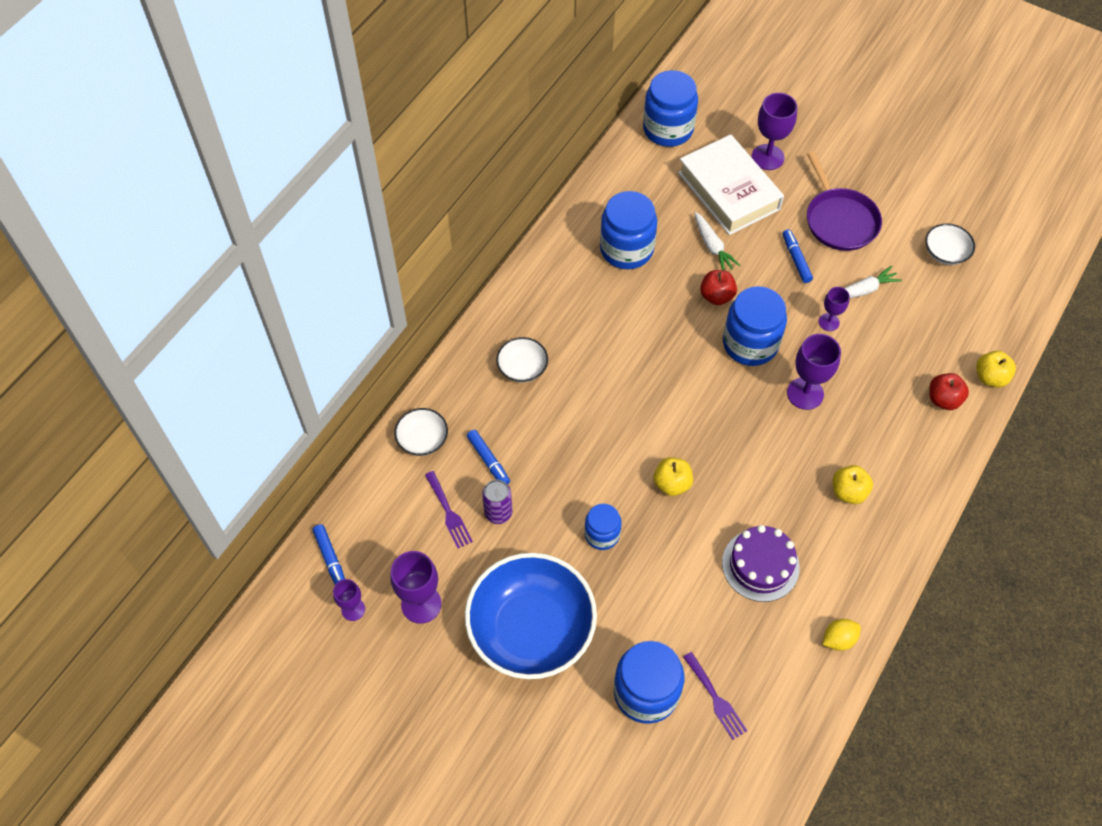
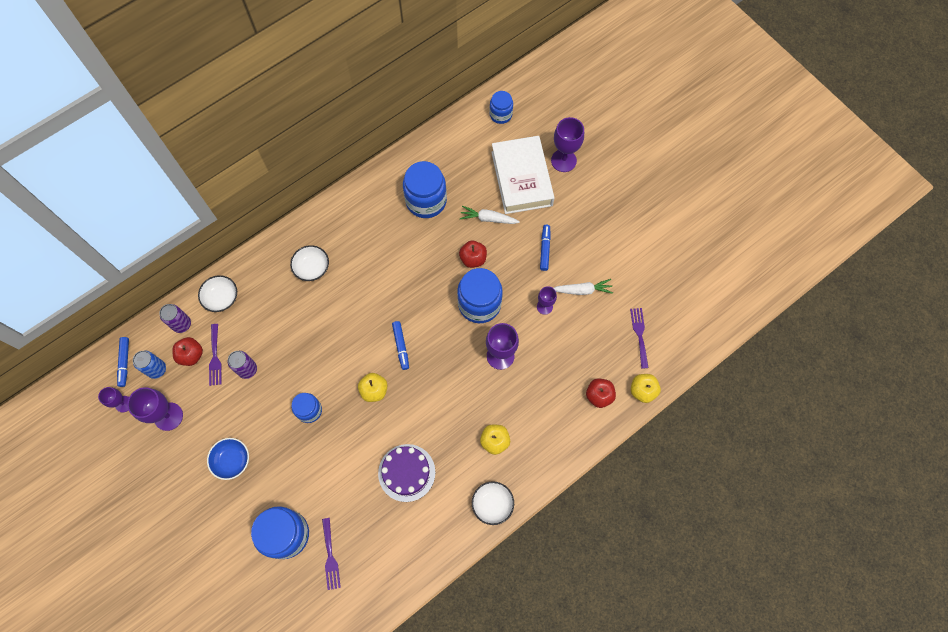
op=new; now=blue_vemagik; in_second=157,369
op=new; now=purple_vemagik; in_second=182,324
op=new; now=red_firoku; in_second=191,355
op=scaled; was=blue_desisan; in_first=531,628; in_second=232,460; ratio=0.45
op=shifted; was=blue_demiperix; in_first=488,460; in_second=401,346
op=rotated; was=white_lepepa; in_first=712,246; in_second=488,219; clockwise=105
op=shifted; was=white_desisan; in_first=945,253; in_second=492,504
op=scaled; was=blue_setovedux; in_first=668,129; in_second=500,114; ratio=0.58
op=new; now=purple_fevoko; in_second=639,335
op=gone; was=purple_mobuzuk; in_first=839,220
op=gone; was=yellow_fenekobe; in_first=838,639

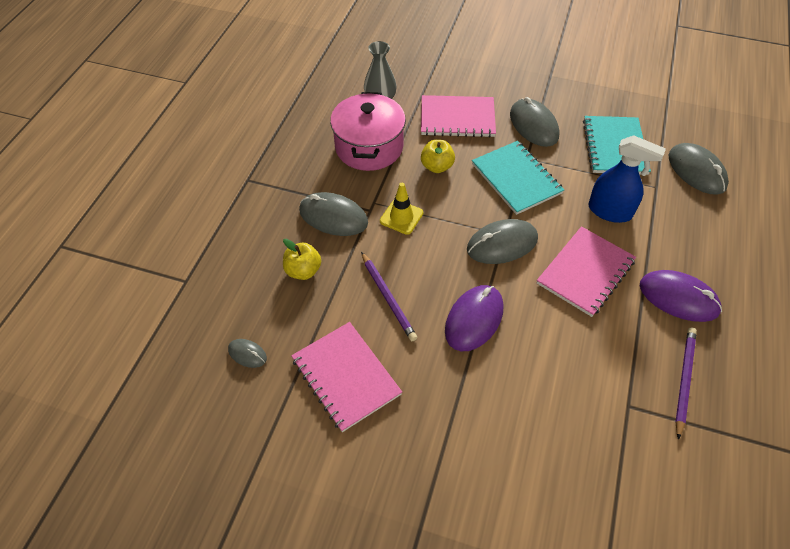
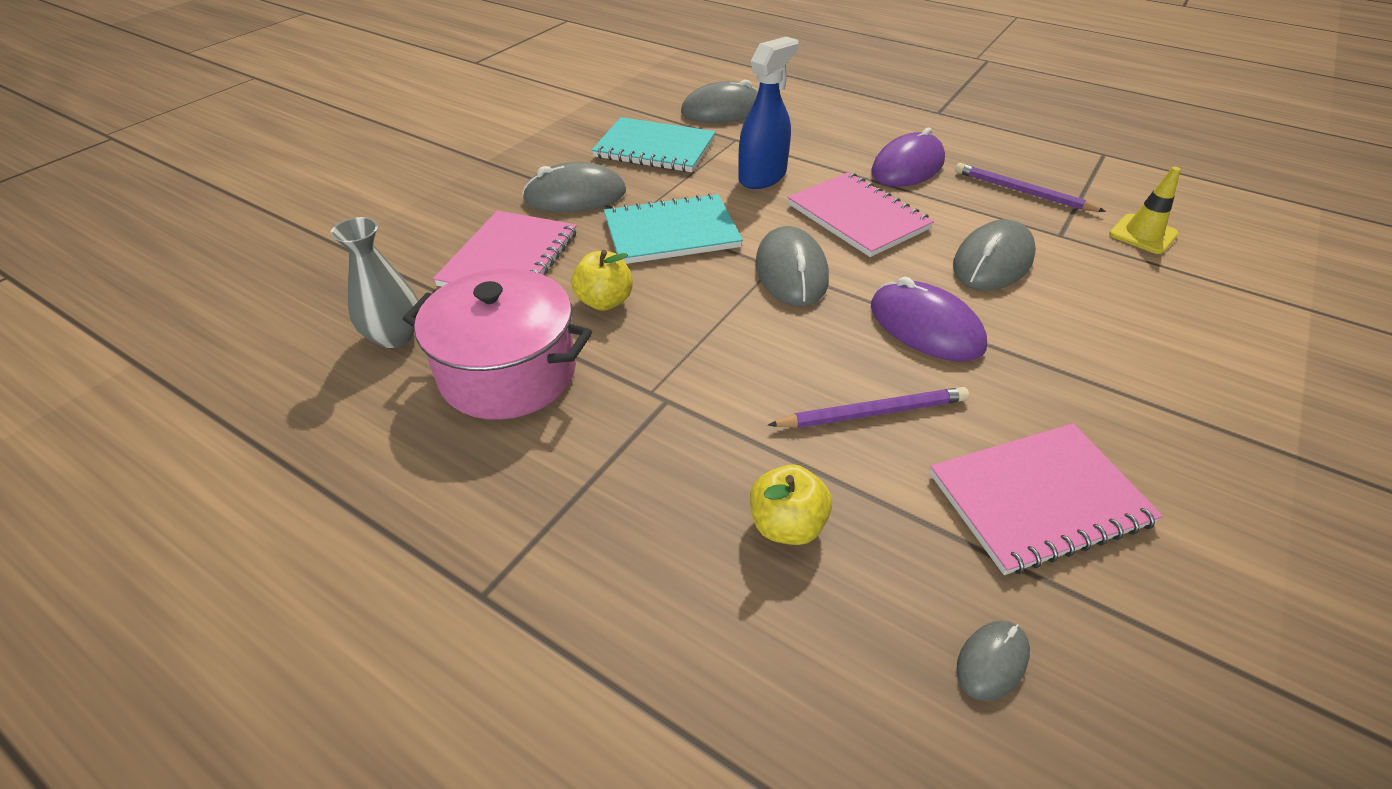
op=shifted; was=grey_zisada; in_first=333,217; in_second=992,261
op=shifted; was=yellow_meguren; in_first=401,217; in_second=1143,234

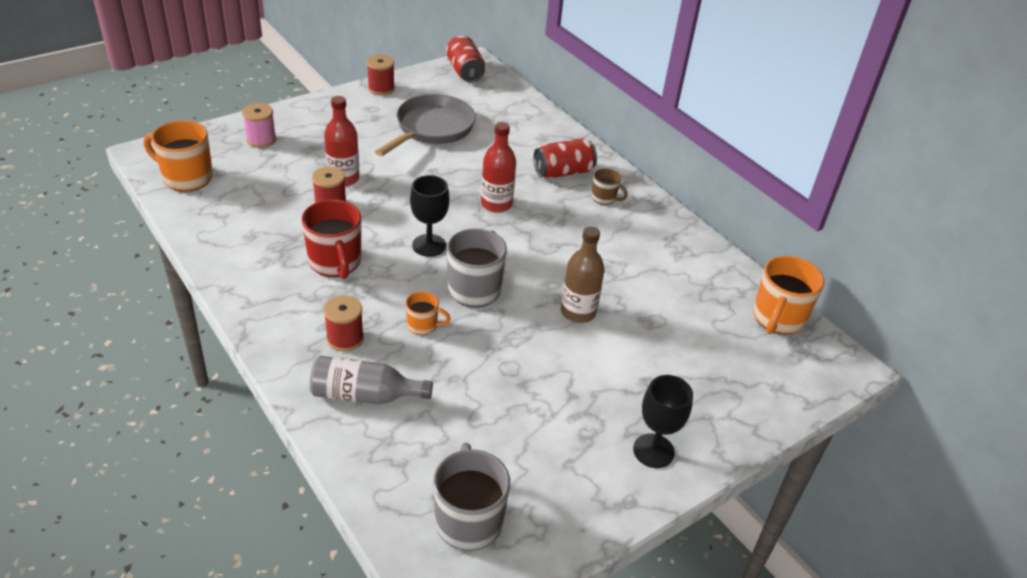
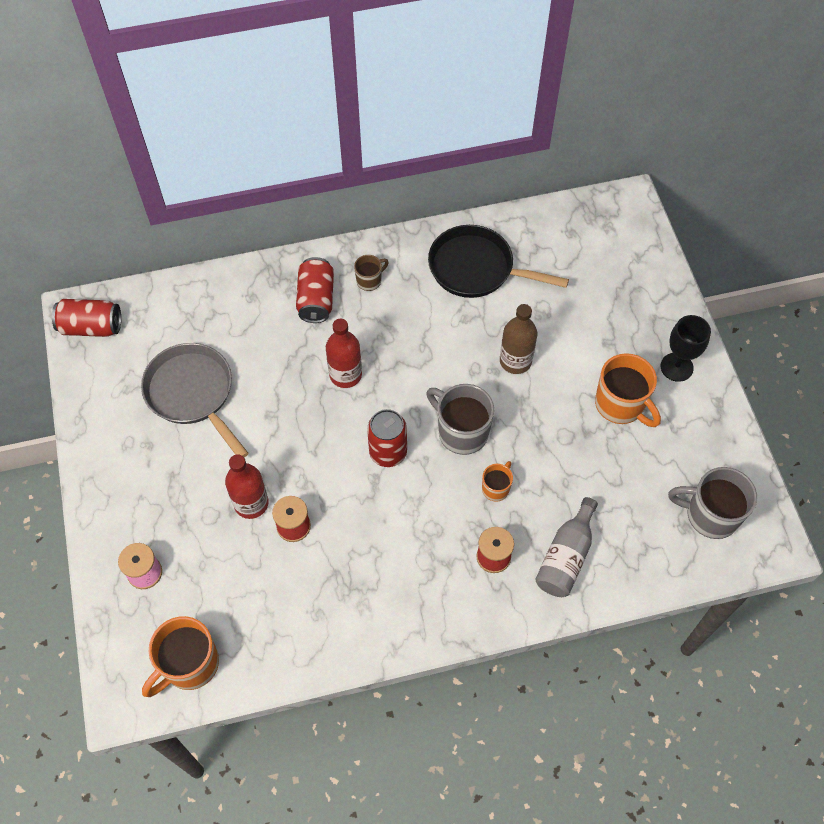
op=swapped; was=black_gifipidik; now=red_vemagik; in_first=429,245; in_second=388,452
op=new; now=black_mobuzuk; in_second=476,268
op=shifted; was=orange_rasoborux; in_first=777,318; in_second=620,405
op=gone; was=red_rasoborux; in_first=335,262
op=gone; was=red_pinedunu; in_first=381,88

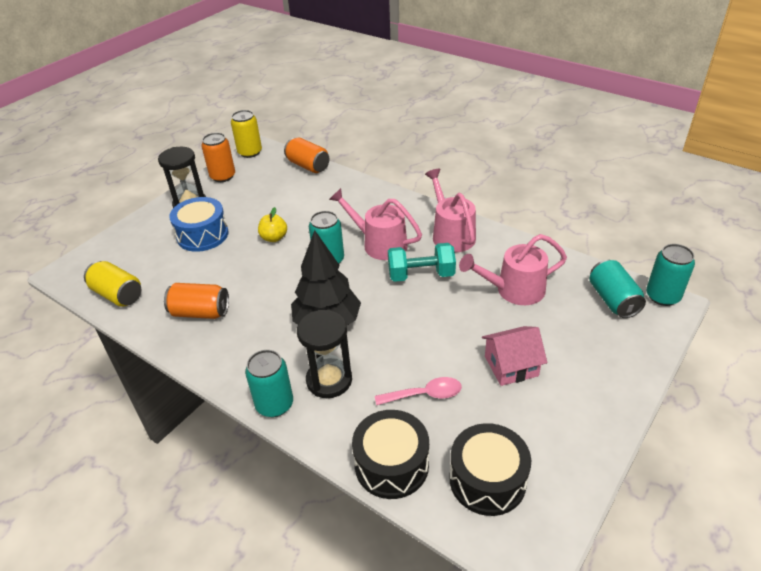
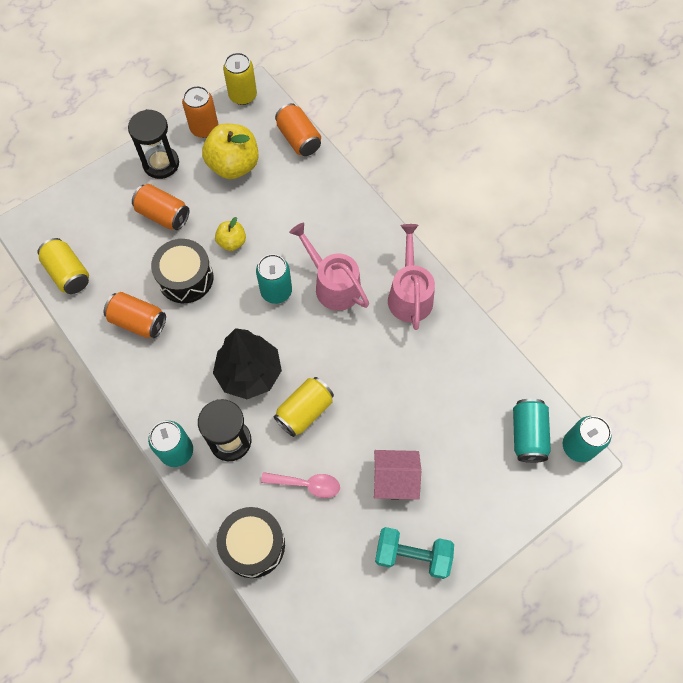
op=swapped; was=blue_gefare; now=orange_vemagik; in_first=202,235; in_second=163,215
op=shifted; was=black_gefare; in_first=487,480; in_second=185,278
op=new; now=yellow_firoku; in_second=234,165
op=new; now=yellow_vemagik; in_second=304,411
op=shifted; was=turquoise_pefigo; in_first=421,275; in_second=412,555
op=gone; was=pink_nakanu; in_first=513,290

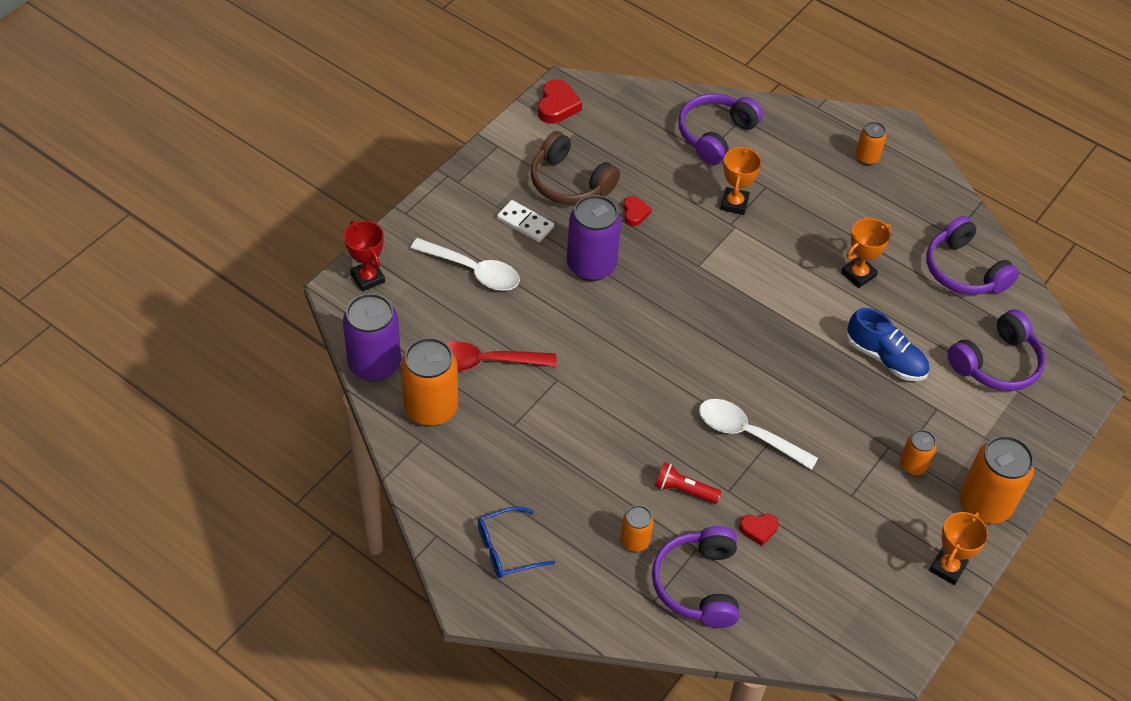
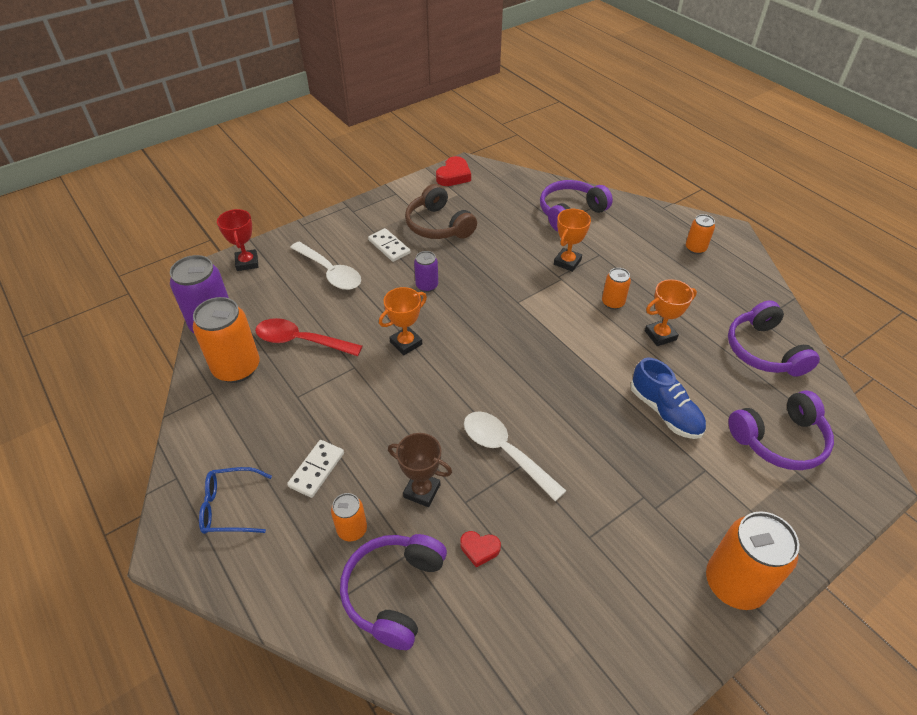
op=new; now=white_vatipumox; in_second=317,470
op=shifted; was=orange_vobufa; in_first=947,567; in_second=406,343
op=swapped; was=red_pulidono; now=brown_vobufa; in_first=684,490; in_second=422,491
op=scaled; was=purple_vemagik; in_first=591,265; in_second=427,286; ratio=0.53
op=shifted; was=orange_vemagik; in_first=912,465; in_second=612,303
op=gone; was=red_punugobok; in_first=635,213

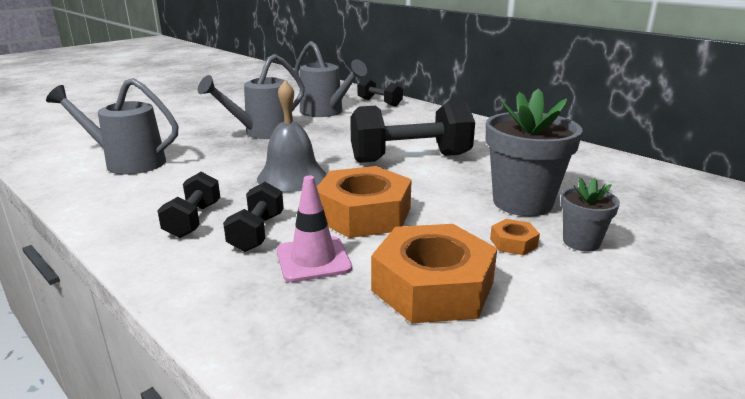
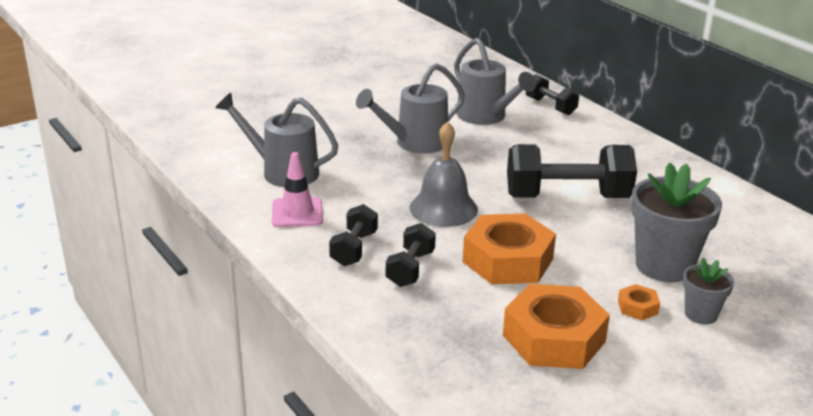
op=shifted; was=pink_meguren; in_first=313,259; in_second=297,213

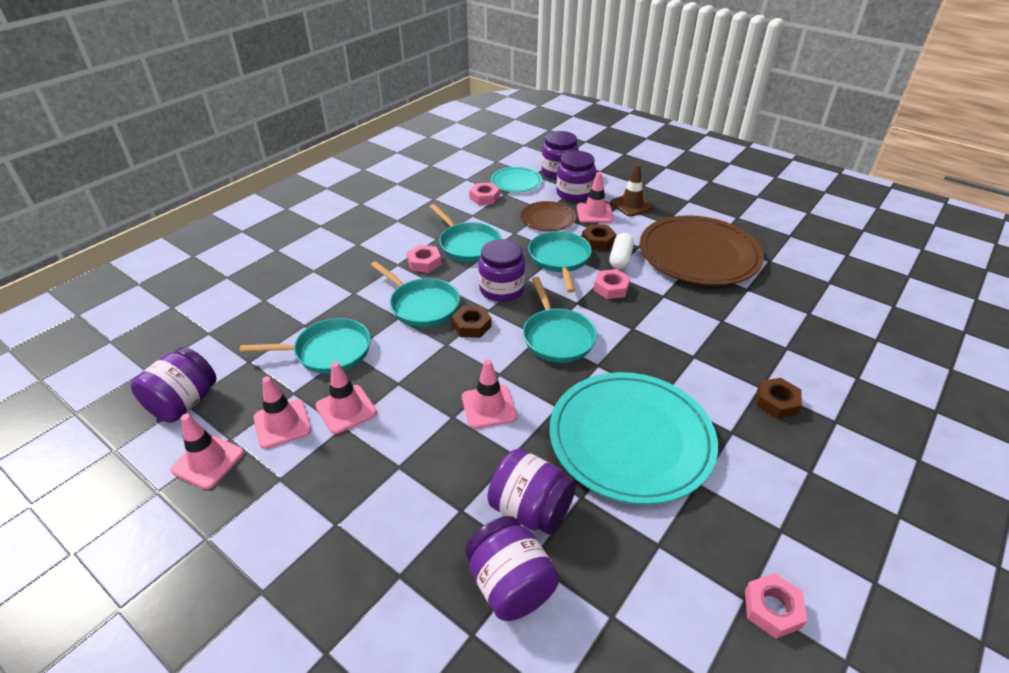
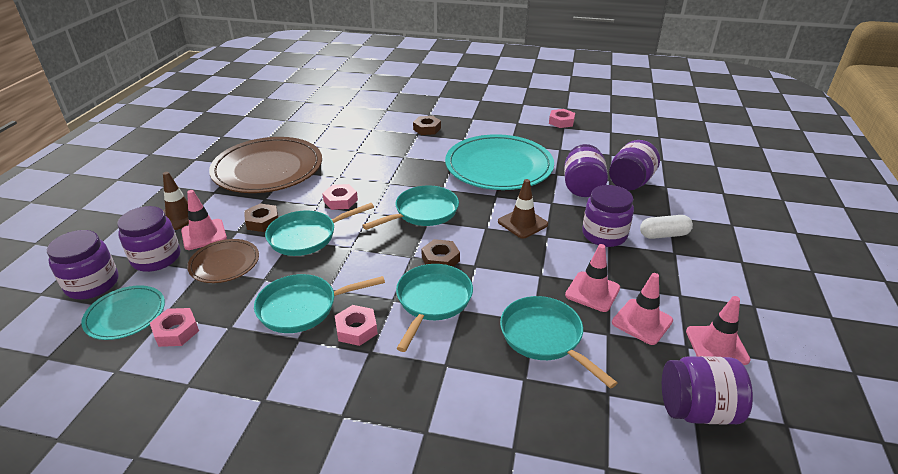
op=rotated; was=turquoise_mobuzuk; in_first=467,244; in_second=303,307; clockwise=-135
op=repainted; was=pink_meguren; now=brown_meguren; in_first=488,407; in_second=522,223
op=shifted; was=purple_setovedux; in_first=501,289; in_second=604,235
op=shifted; was=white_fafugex; in_first=620,259; in_second=663,235

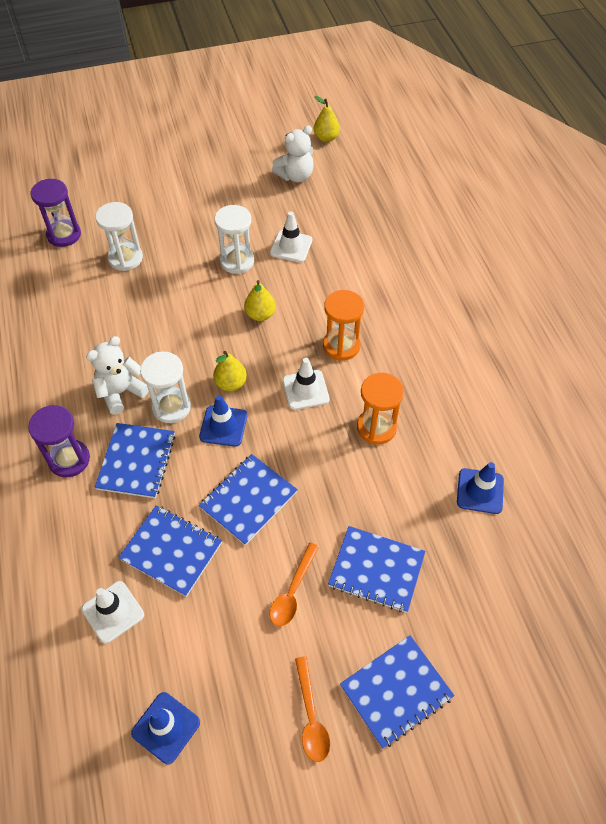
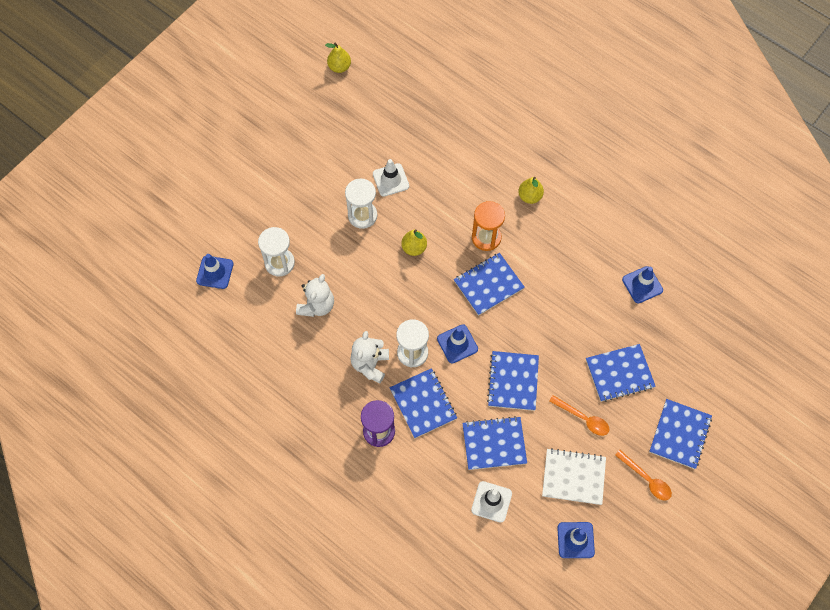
op=swapped; was=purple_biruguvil; now=blue_meguren; in_first=64,235; in_second=215,272
op=shifted; was=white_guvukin; in_first=295,176; in_second=317,305
op=swapped; was=white_meguren; now=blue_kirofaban; in_first=305,390; in_second=488,284
op=shifted; was=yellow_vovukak; in_first=231,383; in_second=530,196
op=new; now=white_kirofaban; in_second=573,477
op=rotated; was=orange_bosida; in_first=292,591; in_second=583,418; clockwise=-45
op=gone; was=orange_biruguvil; in_first=376,427

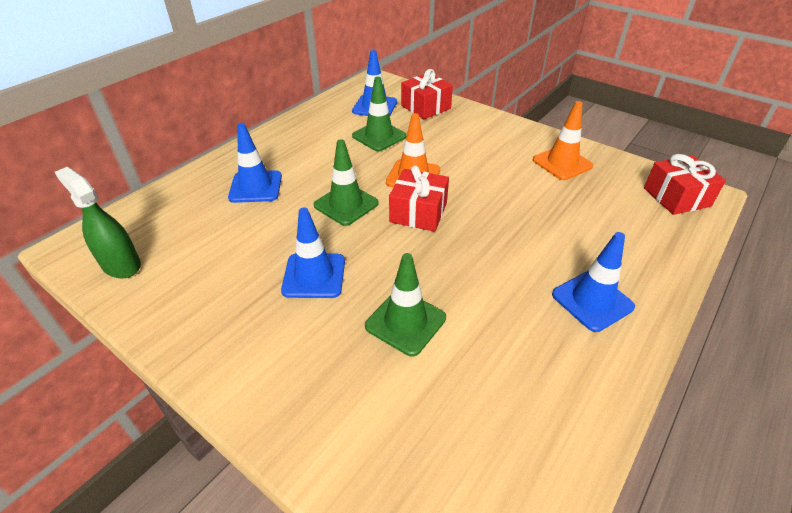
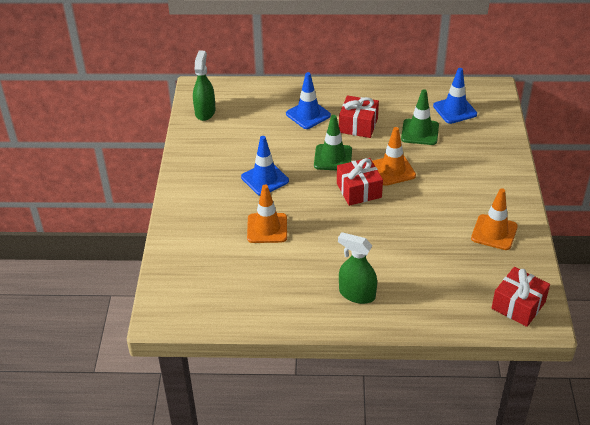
op=repainted; was=green_meguren; now=orange_meguren; in_first=405,322; in_second=267,228
op=swapped; was=blue_meguren; now=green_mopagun; in_first=592,301; in_second=357,294
op=shifted; was=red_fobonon; in_first=425,107; in_second=358,125

